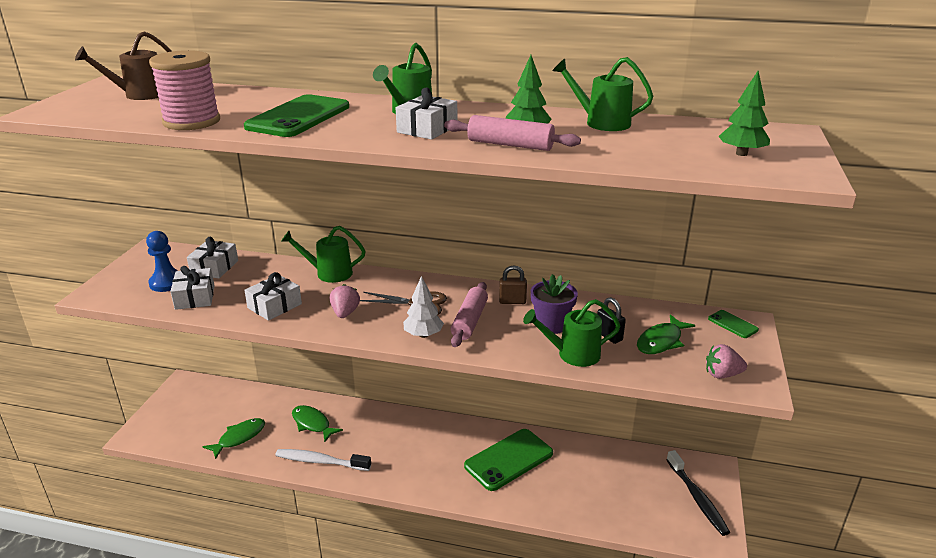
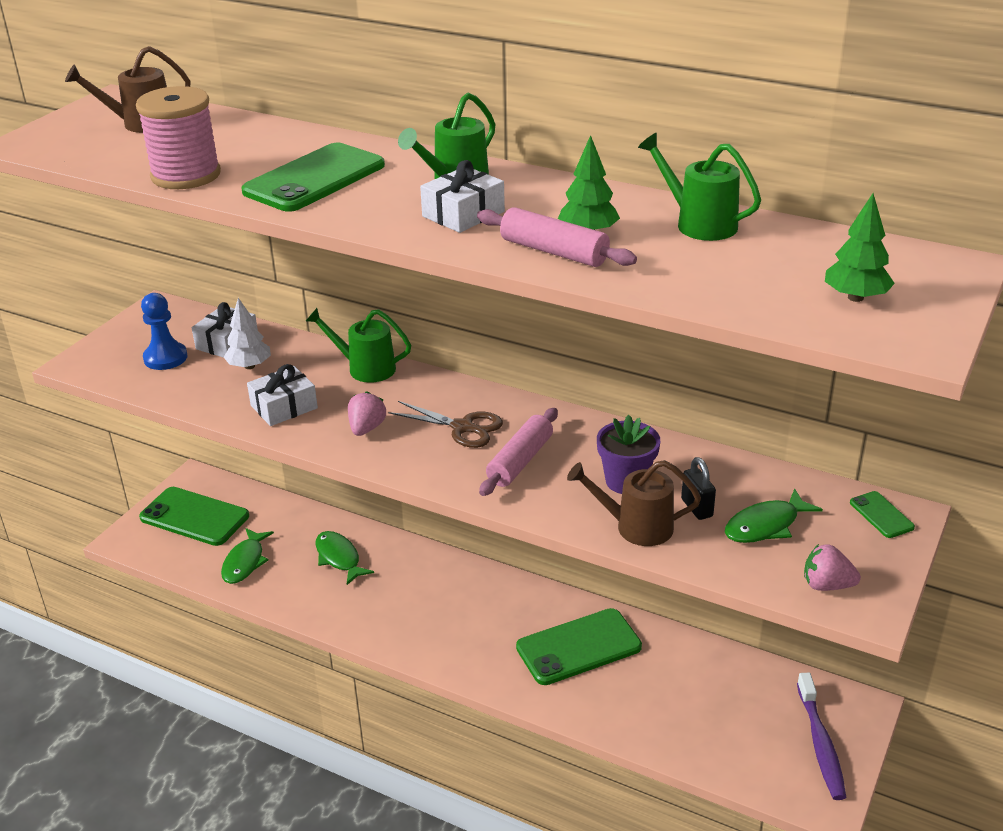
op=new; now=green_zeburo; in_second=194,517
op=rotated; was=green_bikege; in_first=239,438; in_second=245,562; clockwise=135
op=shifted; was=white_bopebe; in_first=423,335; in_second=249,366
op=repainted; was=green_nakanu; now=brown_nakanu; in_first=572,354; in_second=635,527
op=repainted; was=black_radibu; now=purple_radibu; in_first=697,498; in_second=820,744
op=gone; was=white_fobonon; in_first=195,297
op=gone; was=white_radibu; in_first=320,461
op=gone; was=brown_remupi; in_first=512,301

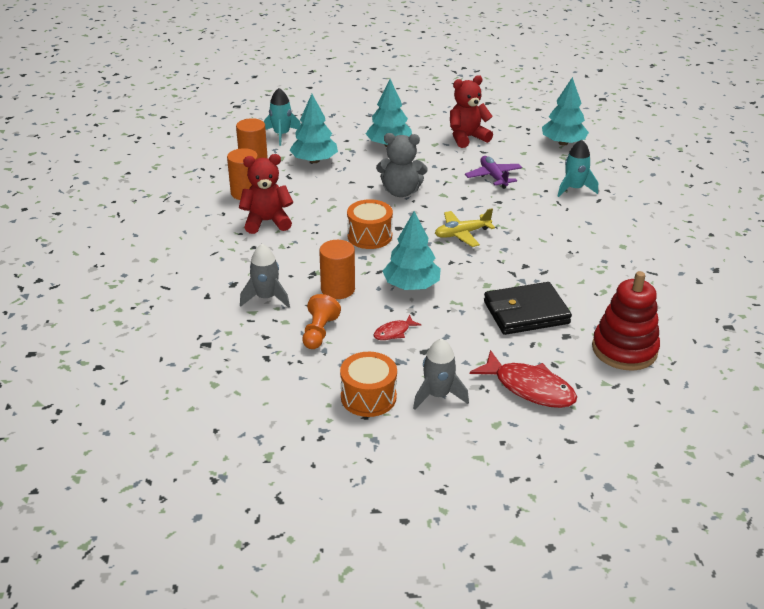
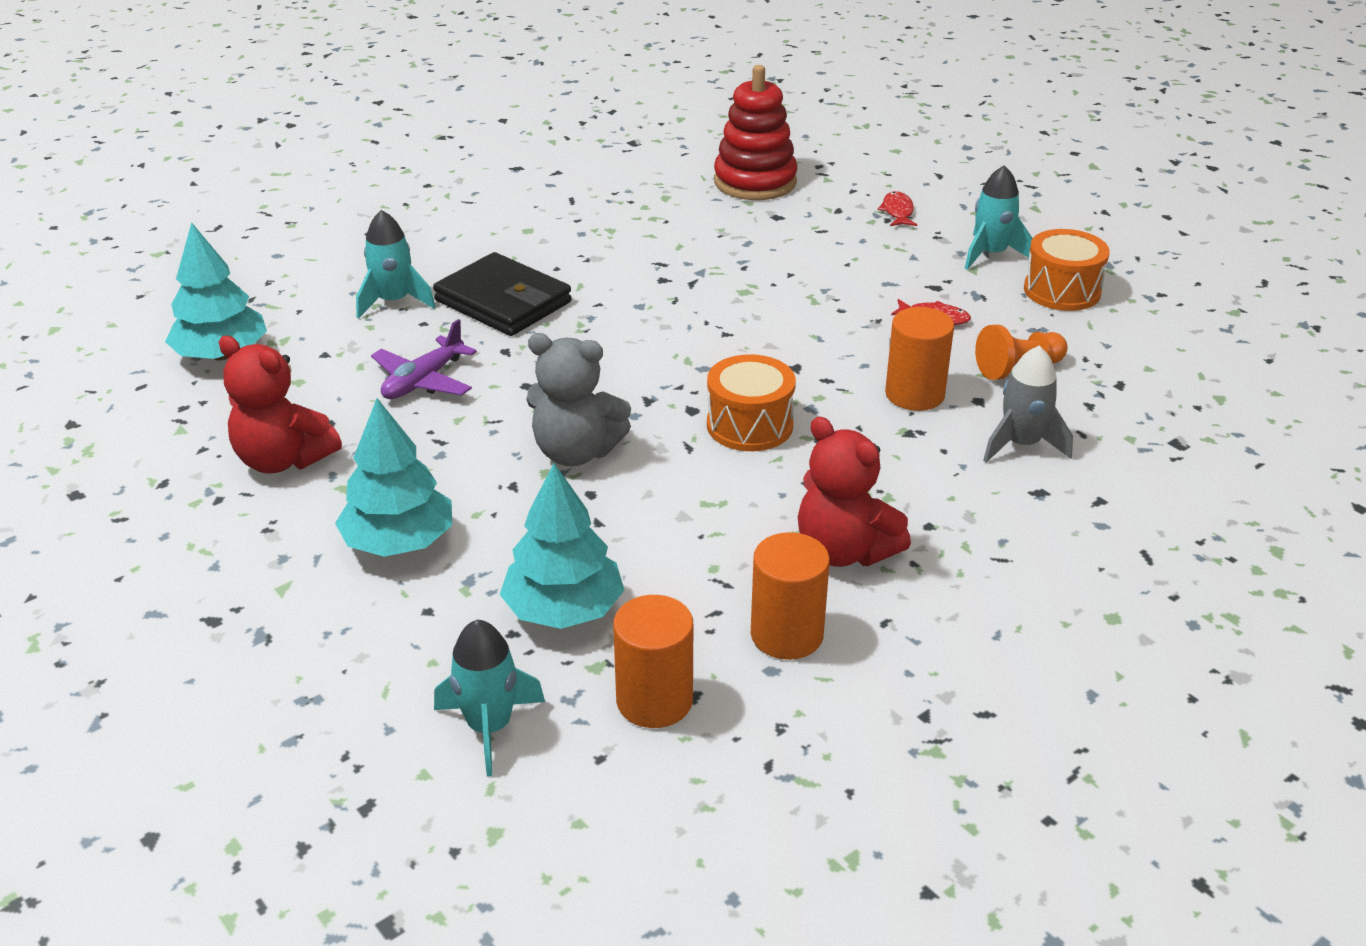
op=shifted; was=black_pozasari; in_first=526,313; in_second=503,301
op=rotated; was=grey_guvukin; in_first=400,192; in_second=576,452; clockwise=135
op=scaled; was=red_bikege; in_first=529,388; in_second=897,212; ratio=0.51
op=repainted; was=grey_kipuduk; now=turquoise_kipuduk; in_first=438,395; in_second=991,254
op=gone; was=turquoise_bopebe; in_first=411,285
op=gone; was=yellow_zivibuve; in_first=462,234

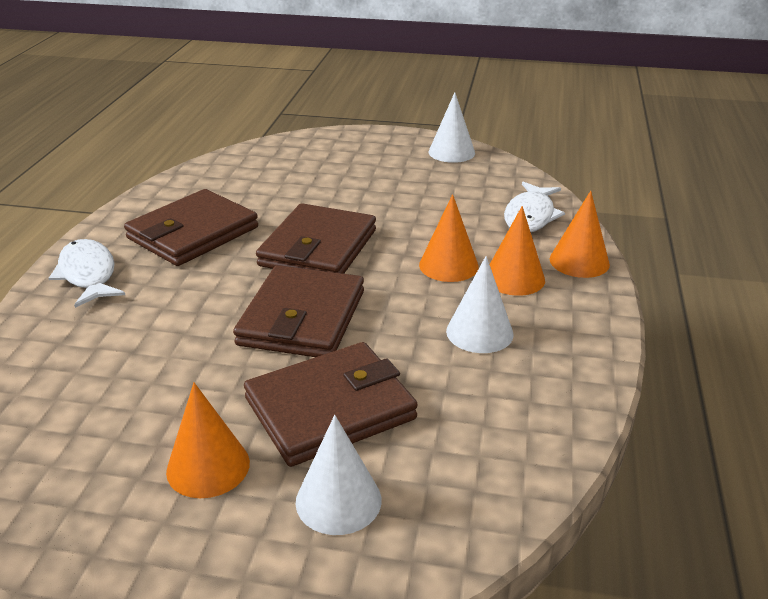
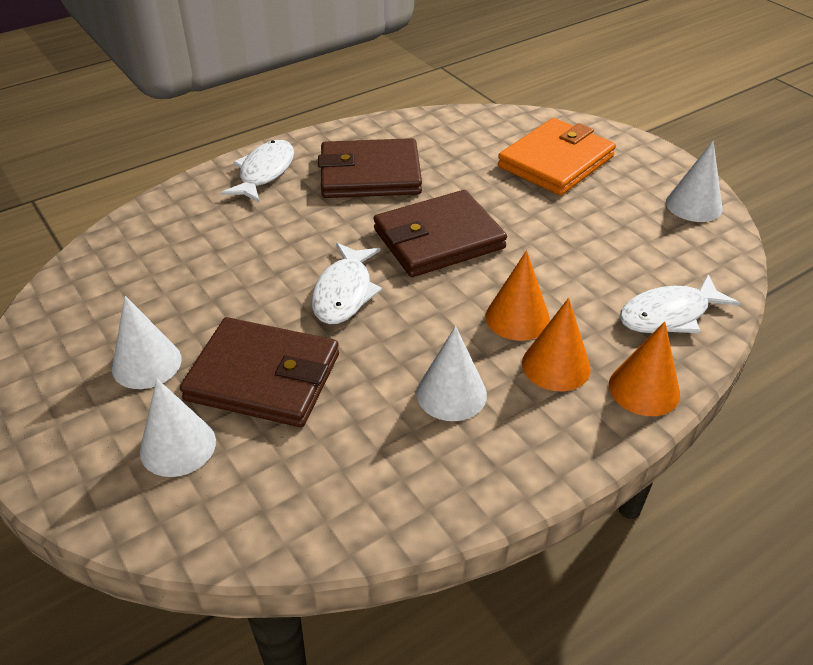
op=repainted; was=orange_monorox; now=white_monorox; in_first=208,466; in_second=146,363
op=swapped; was=brown_pozasari; now=white_bikege; in_first=302,318; in_second=344,293
op=new; now=orange_pozasari; in_second=555,162

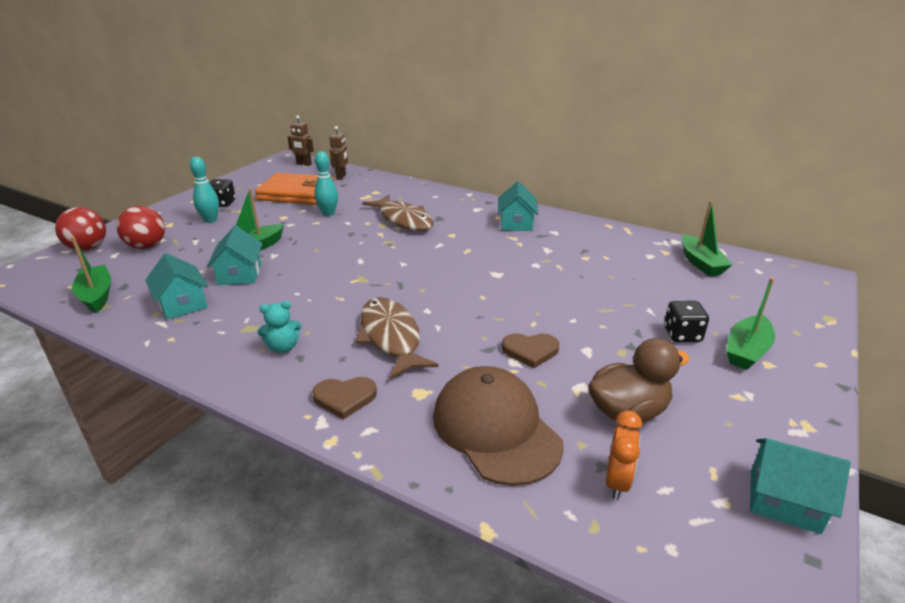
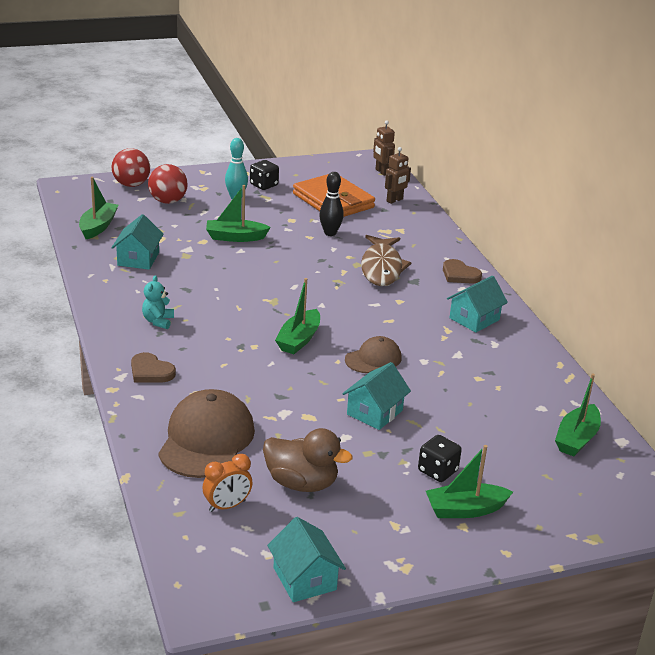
op=rotated; was=turquoise_guvukin; in_first=283,347; in_second=158,321; clockwise=75
op=new; now=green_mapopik; in_second=299,339
op=repainted; was=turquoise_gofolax; now=black_gofolax; in_first=328,214; in_second=330,233
op=shifted; was=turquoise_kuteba; in_first=239,274; in_second=374,412
op=new; now=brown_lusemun; in_second=373,359
op=shifted; was=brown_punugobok; in_first=530,351; in_second=460,274
op=gone; was=brown_bikege; in_first=391,337

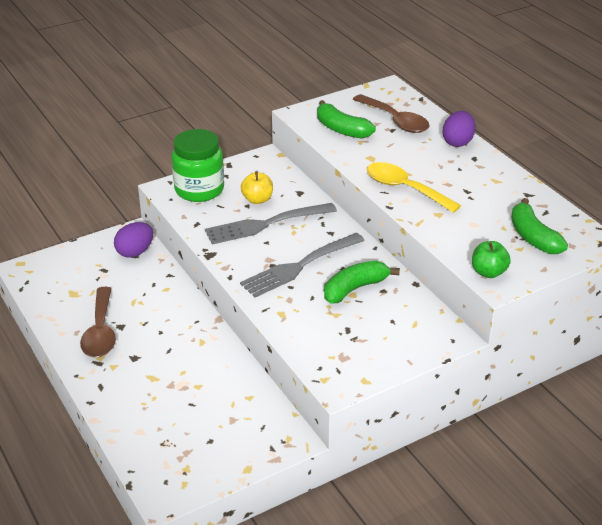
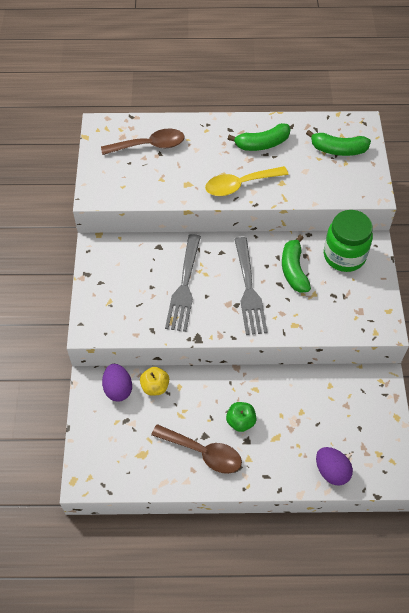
op=shifted; was=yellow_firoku; in_first=257,199; in_second=155,387
op=shifted; was=green_firoku; in_first=488,272; in_second=240,421
op=shifted; was=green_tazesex; in_first=341,129; in_second=262,144
op=shifted; was=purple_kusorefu; in_first=457,142; in_second=331,471
op=shifted; was=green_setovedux; in_first=199,190; in_second=344,256

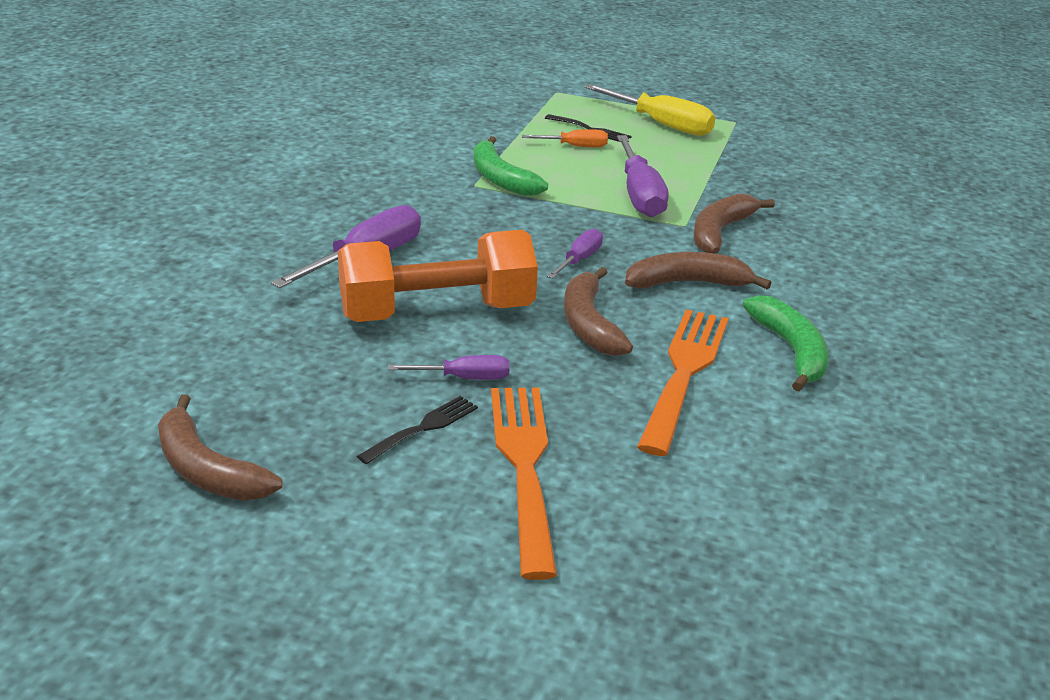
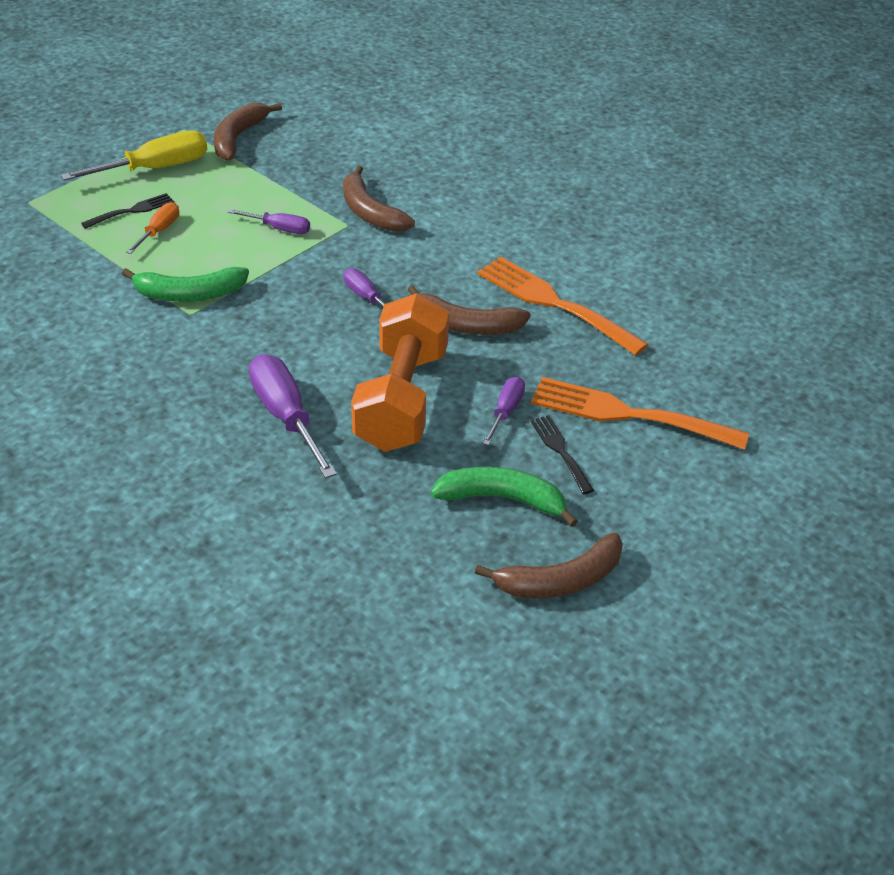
op=shifted; was=brown_tazesex; in_first=688,283; in_second=238,138
op=scaled; was=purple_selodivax; in_first=639,195; in_second=279,228; ratio=0.56
op=shifted; was=green_tazesex; in_first=791,351; in_second=503,499

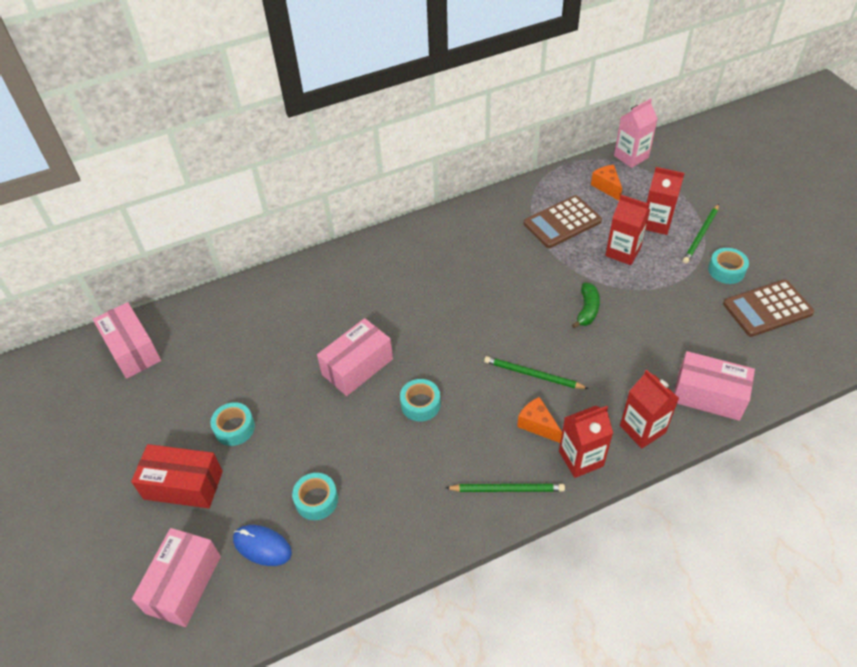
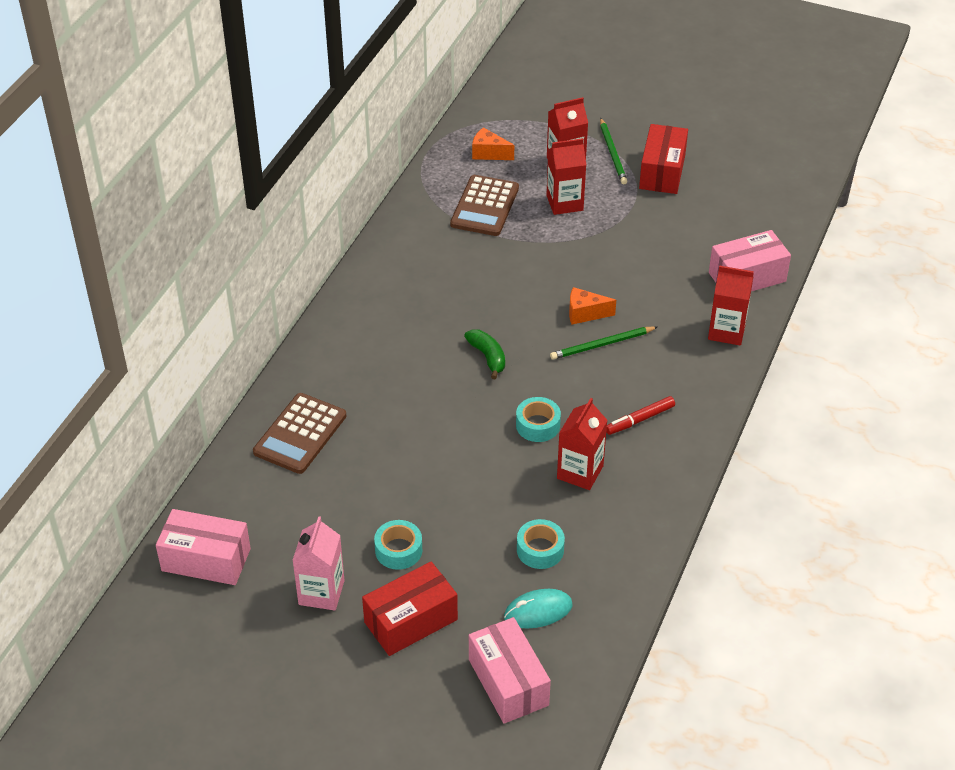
op=shifted; was=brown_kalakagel; in_first=767,308; in_second=300,434
op=shifted; was=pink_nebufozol; in_first=631,157; in_second=321,592
op=shifted; was=green_tazesex; in_first=587,310; in_second=488,357
op=repainted; was=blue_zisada; now=turquoise_zisada; in_first=262,546; in_second=538,611
op=shifted; was=red_nebufozol; in_first=581,458; in_second=580,472
op=shifted; was=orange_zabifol; in_first=537,425; in_second=585,314
op=new; now=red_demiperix; in_second=640,420
op=swapped; was=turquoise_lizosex; now=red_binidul; in_first=726,270; in_second=662,172
op=gone; was=pink_binidul; in_first=357,367
op=gone; was=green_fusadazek; in_first=507,489

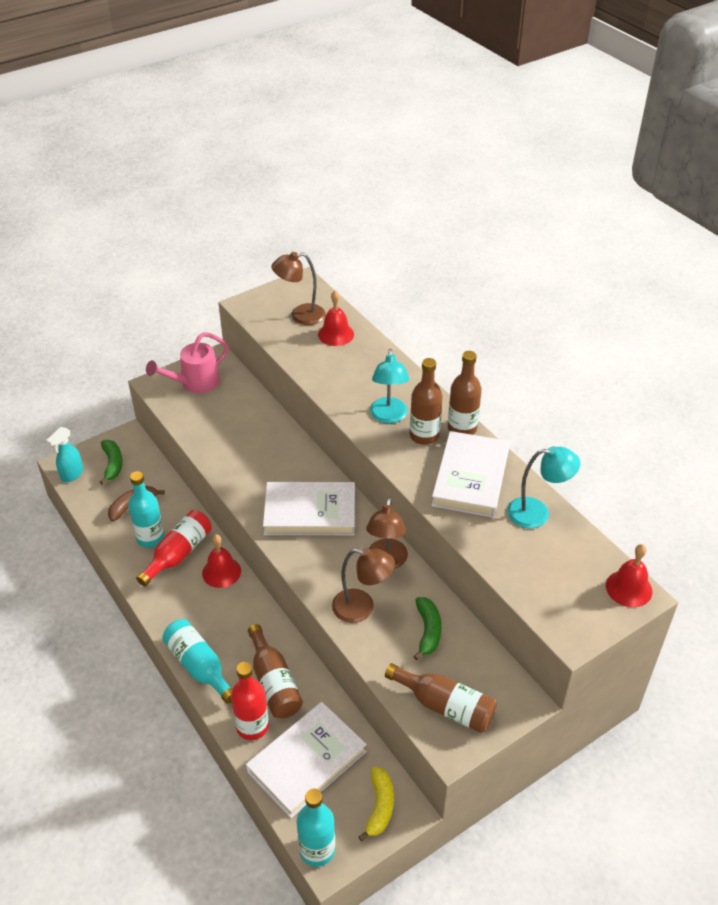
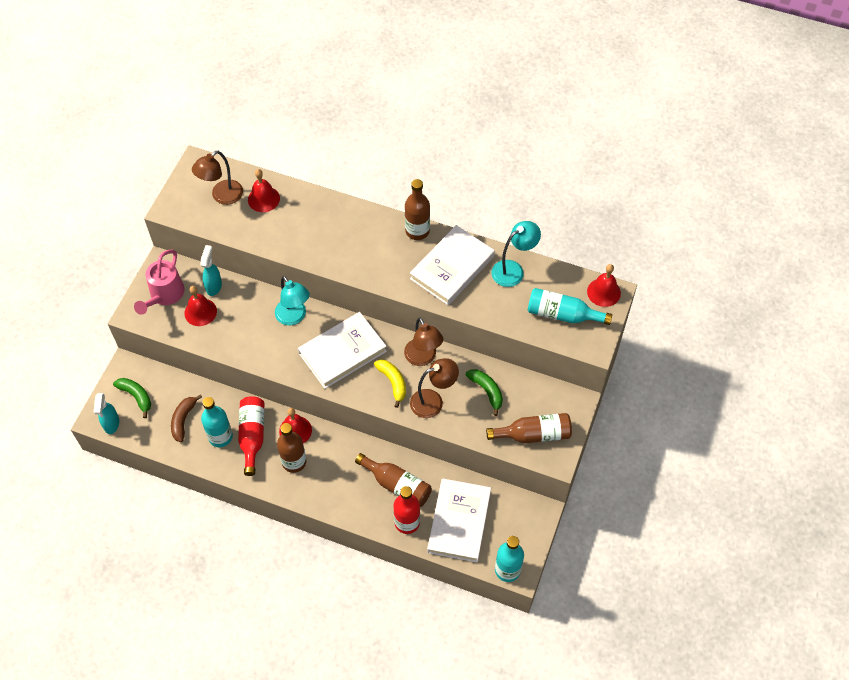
op=new; now=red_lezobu; in_second=200,312
op=new; now=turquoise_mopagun; in_second=214,286
op=shifted; was=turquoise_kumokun; in_first=388,416; in_second=294,317
op=shifted; was=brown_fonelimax; in_first=424,436; in_second=294,462
op=shifted; was=yellow_tazesex; in_first=380,806; in_second=393,382
op=rotated; was=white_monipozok; in_first=471,478; in_second=452,268; clockwise=60
op=shifted; was=turquoise_fonelimax; in_first=199,666; in_second=562,314

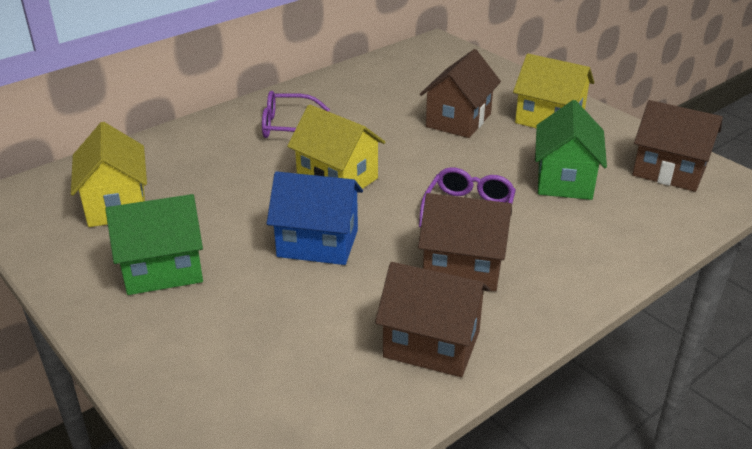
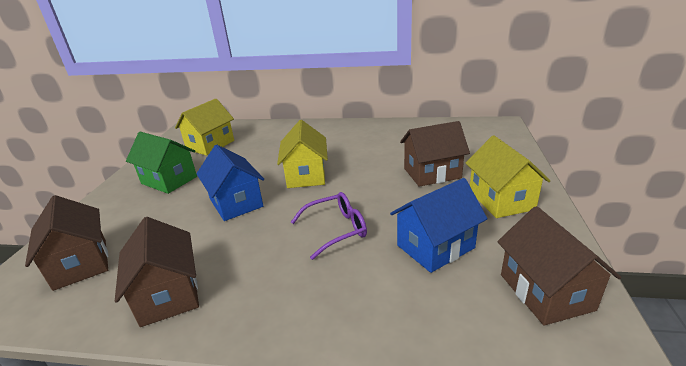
op=shifted; was=brown_kuteba; in_first=463,267; in_second=81,263
op=repainted; was=green_kuteba; now=blue_kuteba; in_first=564,180; in_second=435,246
op=gone; was=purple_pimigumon; in_first=287,126

